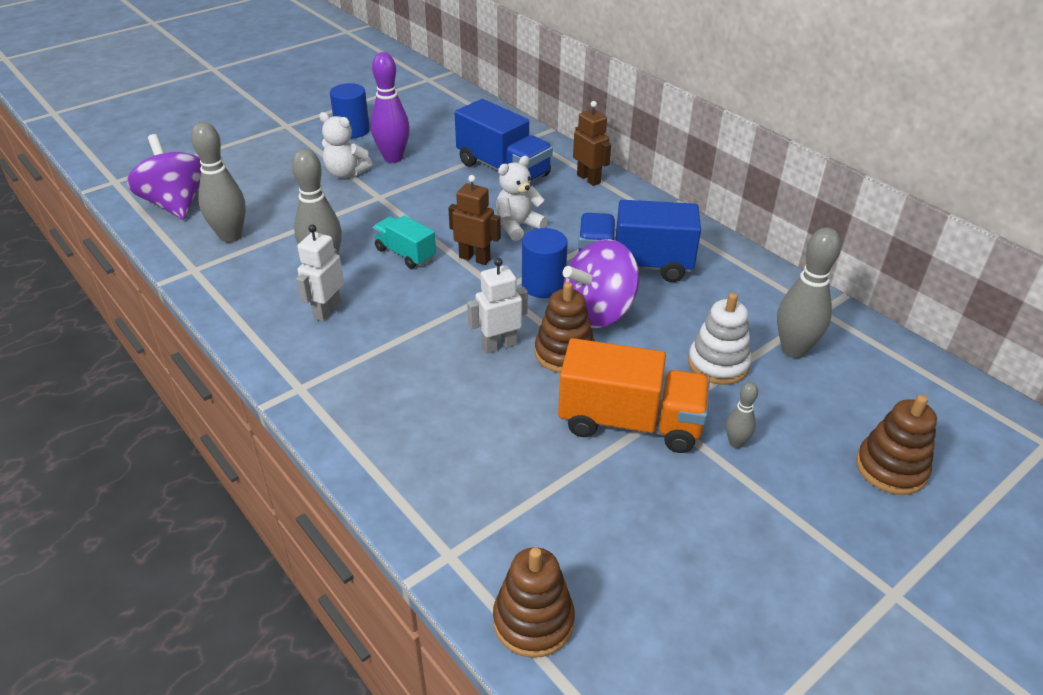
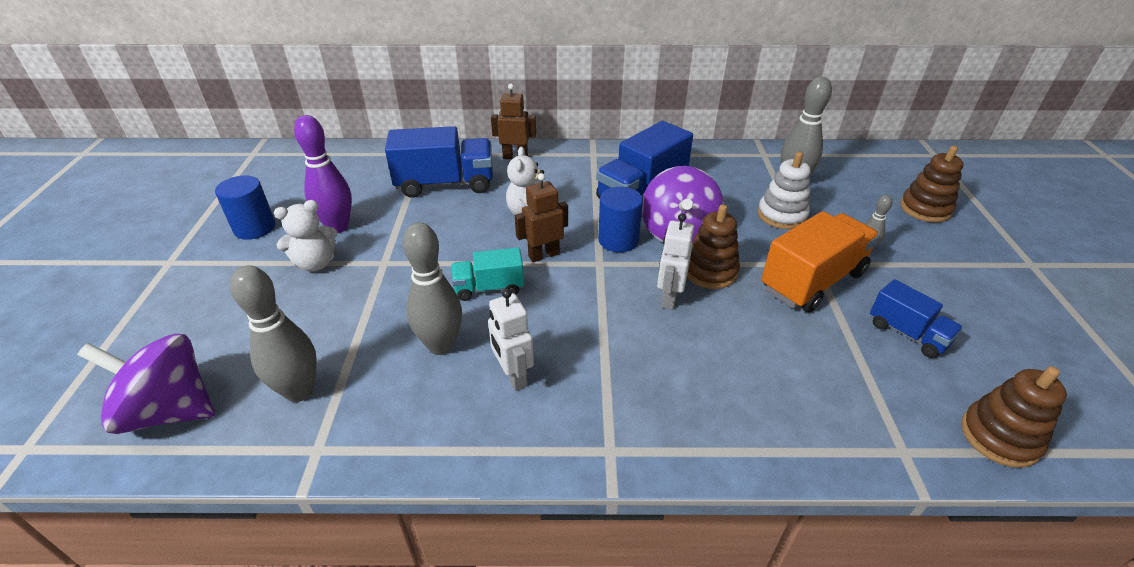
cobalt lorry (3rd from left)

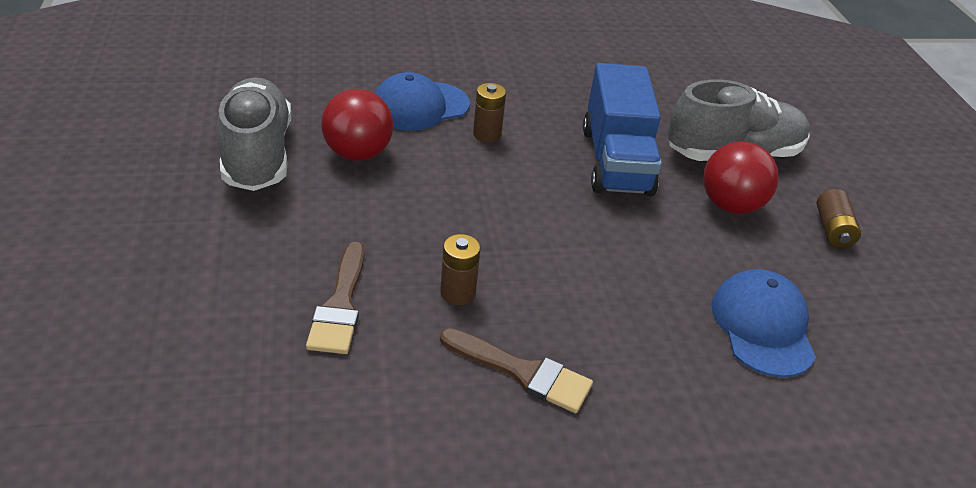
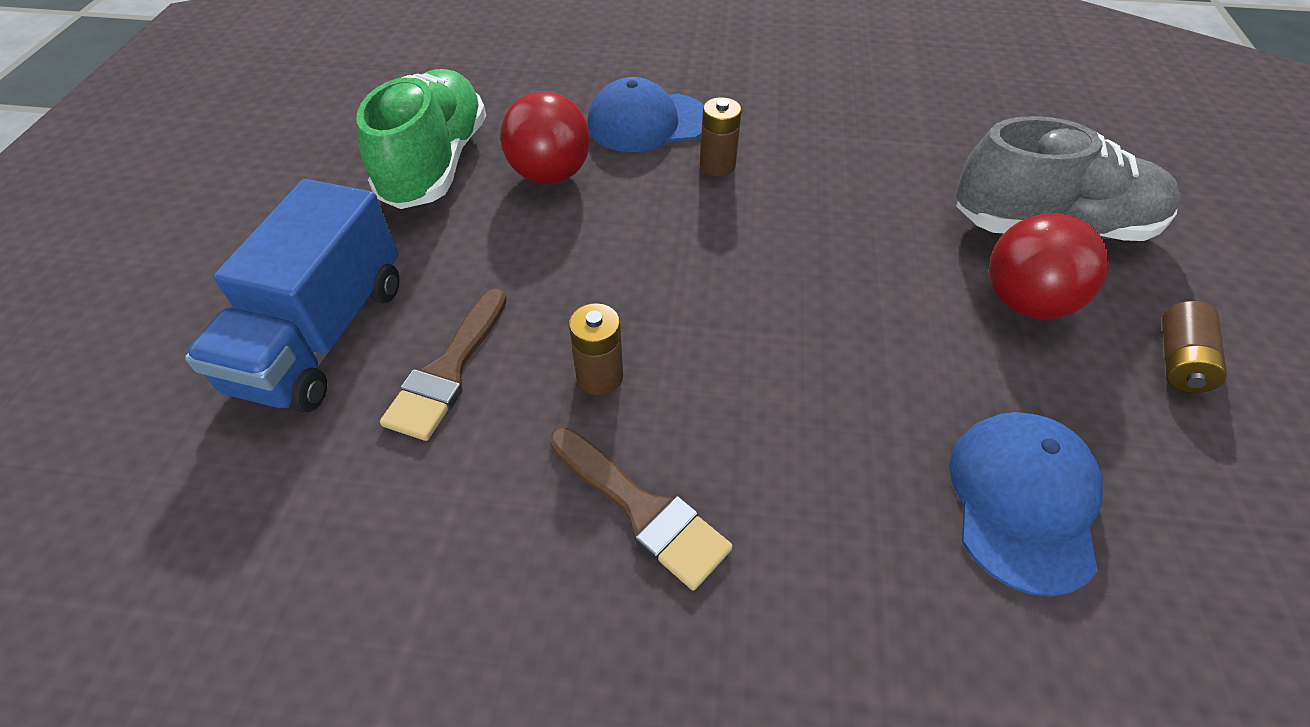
cobalt lorry
green shoe

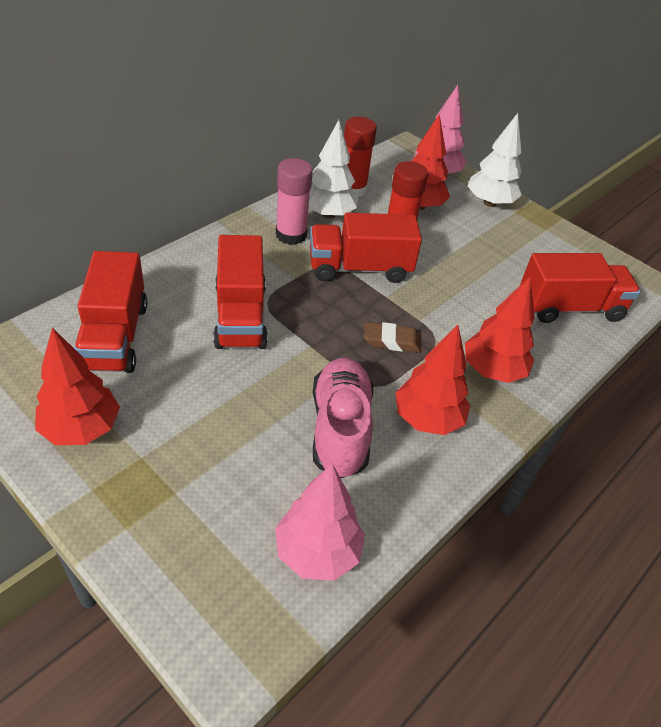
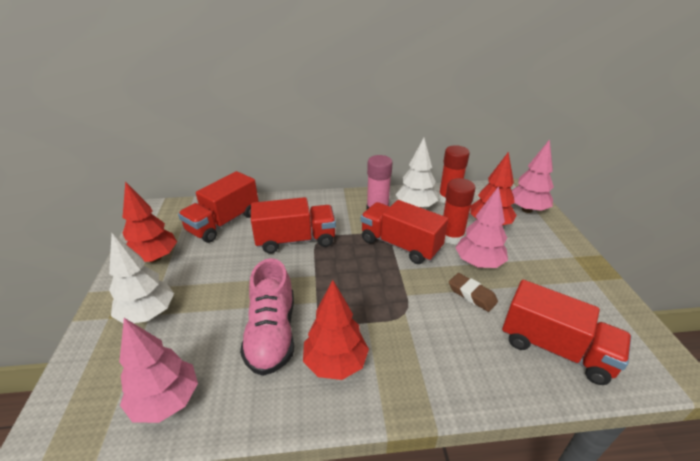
white tree (1st from left)
rosy shoe
scarlet lorry (2nd from left)
dark brown eraser
rosy tree (2nd from left)
scarlet tree (4th from left in the first image)

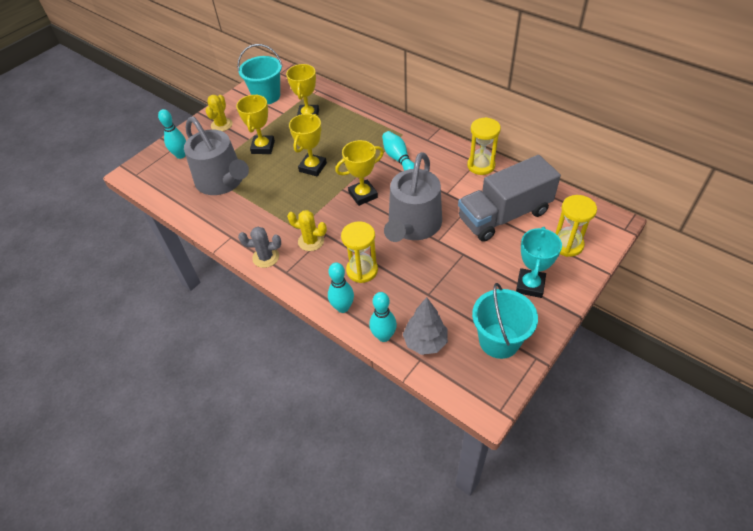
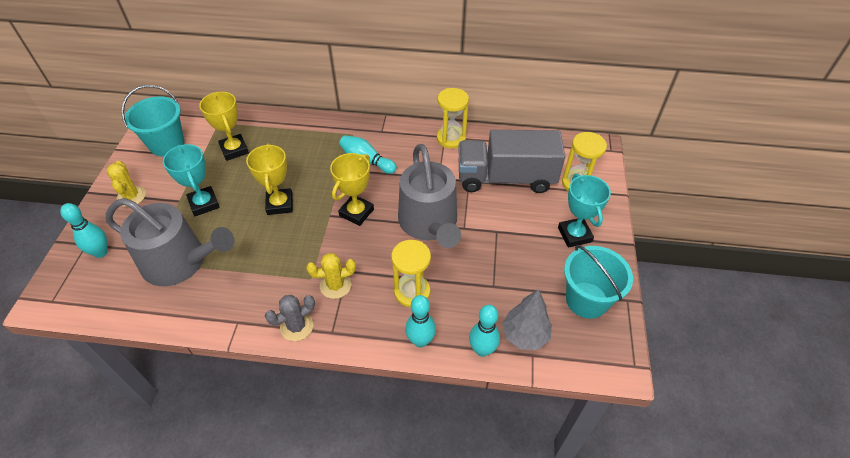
aqua award cup (1st from left)
grey lorry

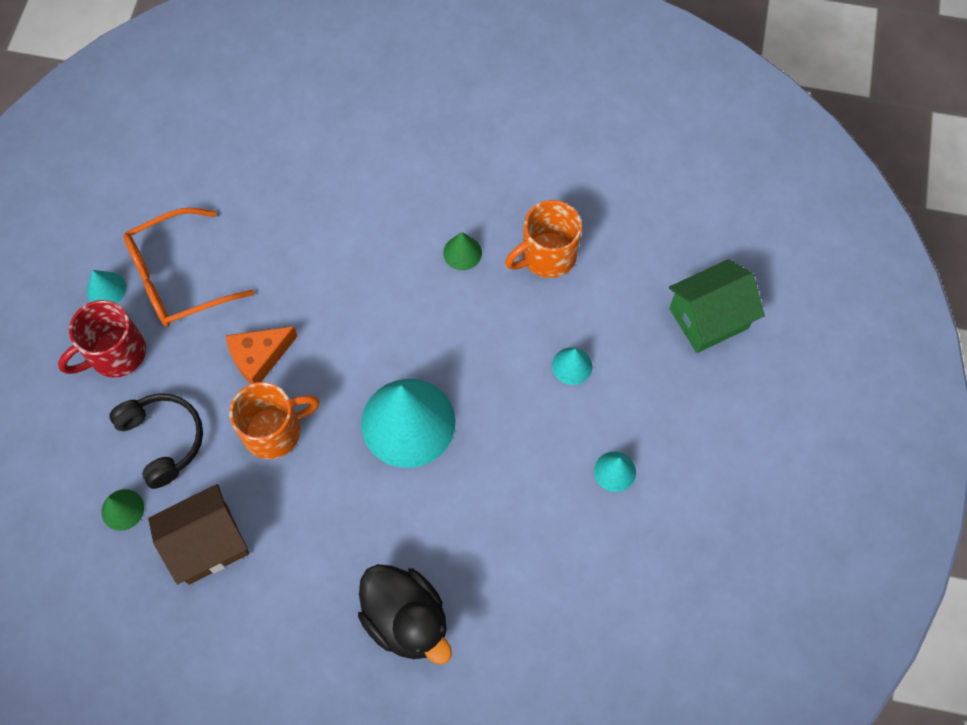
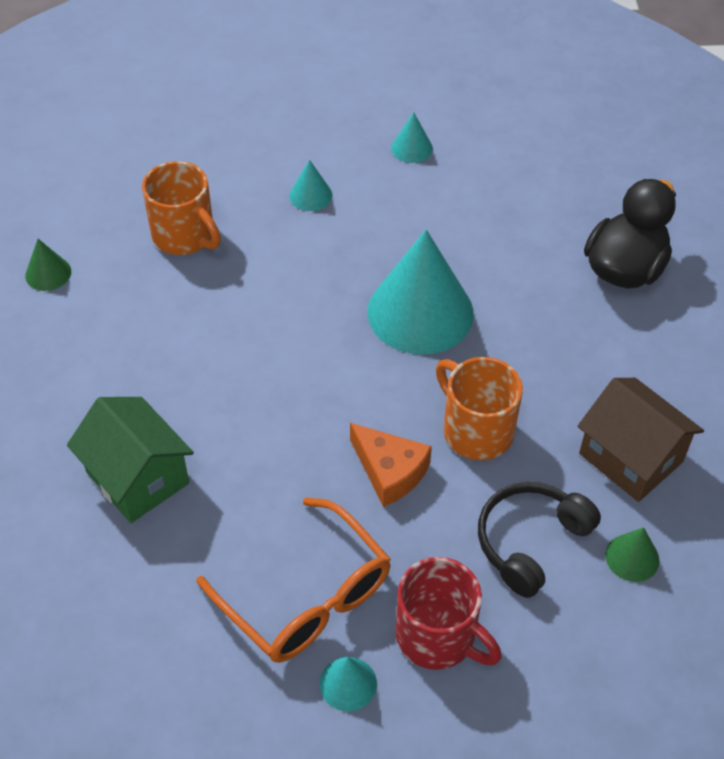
green cone shape (1st from left)
green house

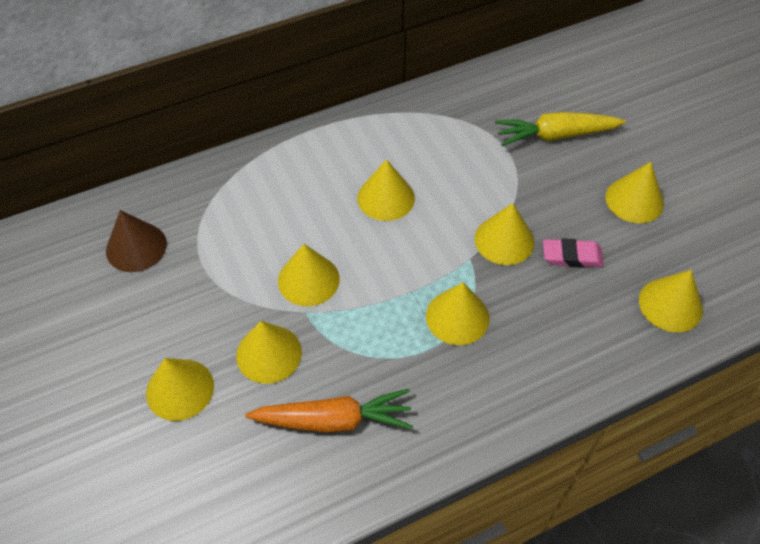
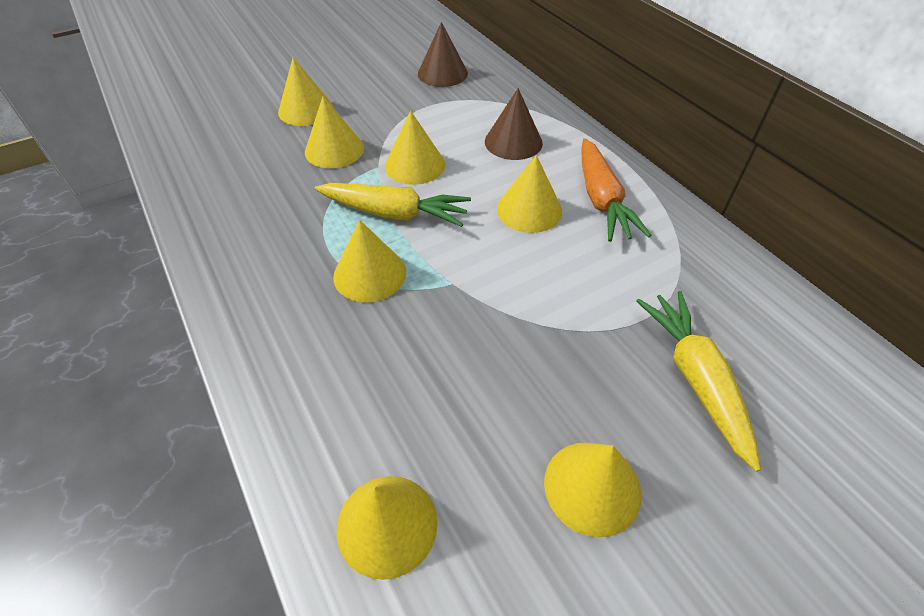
yellow root vegetable (1st from left)
dark brown cone shape (2nd from left)
bright orange root vegetable
yellow cone shape (6th from left in the first image)
rosy eraser

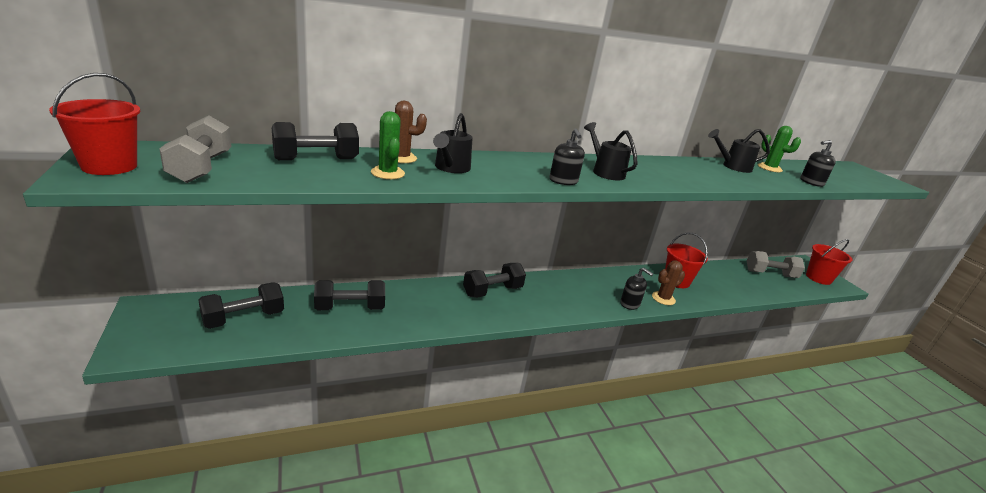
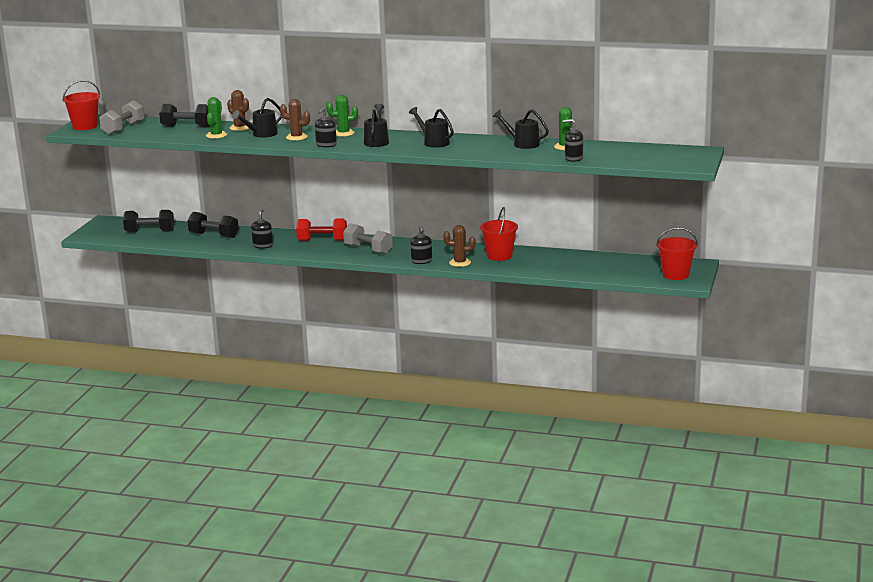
black pump bottle (1st from left)
dark brown saguaro cactus (2nd from left)
scarlet dumbbell
green saguaro cactus (2nd from left)
grey dumbbell (2nd from left)
black sprinkling can (3rd from left)

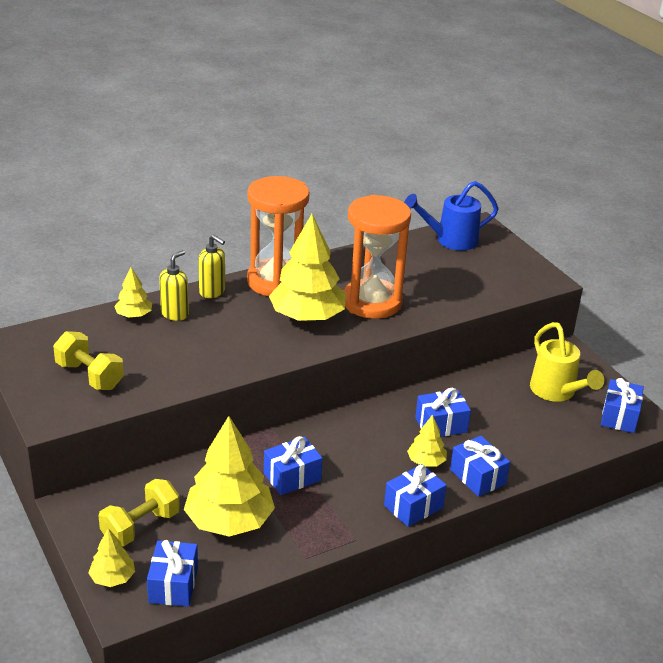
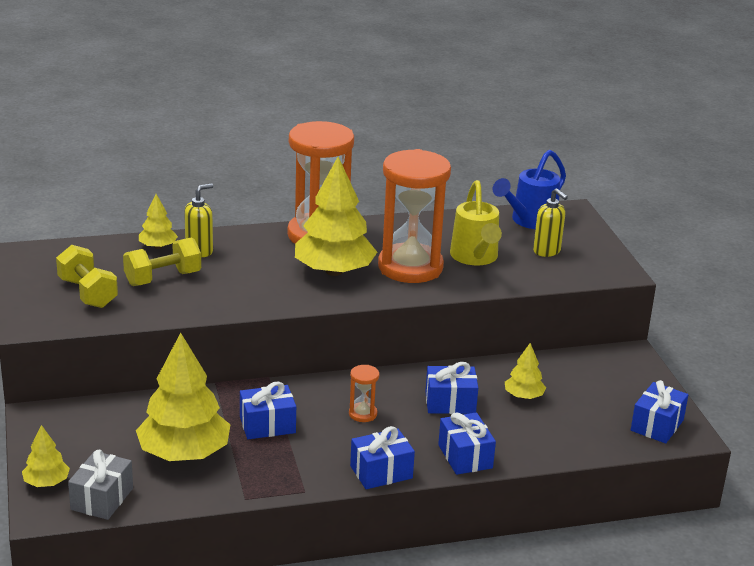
grey gift
yellow dumbbell (2nd from left)
bright orange sand timer (2nd from left)
yellow sprinkling can
cobalt sprinkling can
yellow tree (5th from left)
yellow pump bottle (2nd from left)

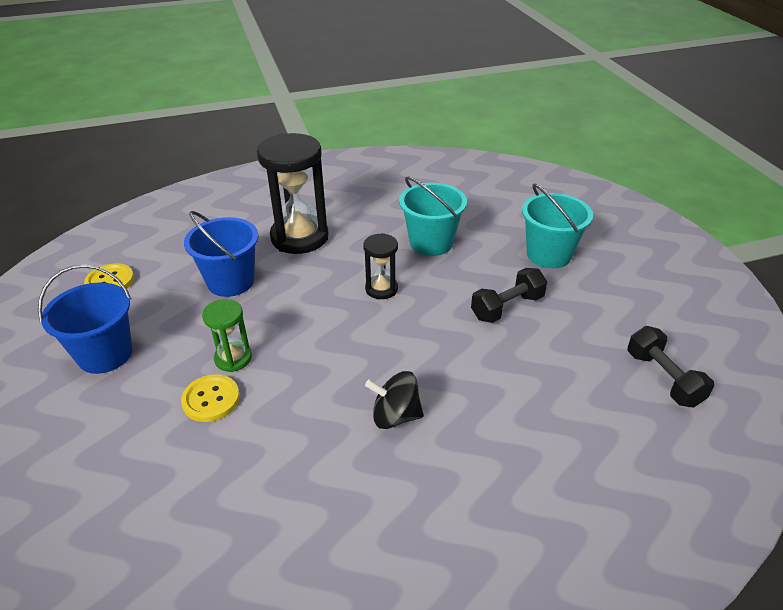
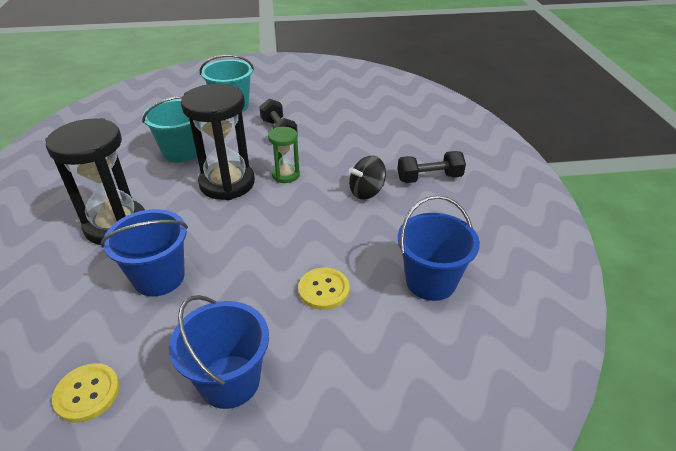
black sand timer (2nd from left)
green sand timer
black toy top
black dumbbell (2nd from left)
cobalt sand bucket (3rd from left)

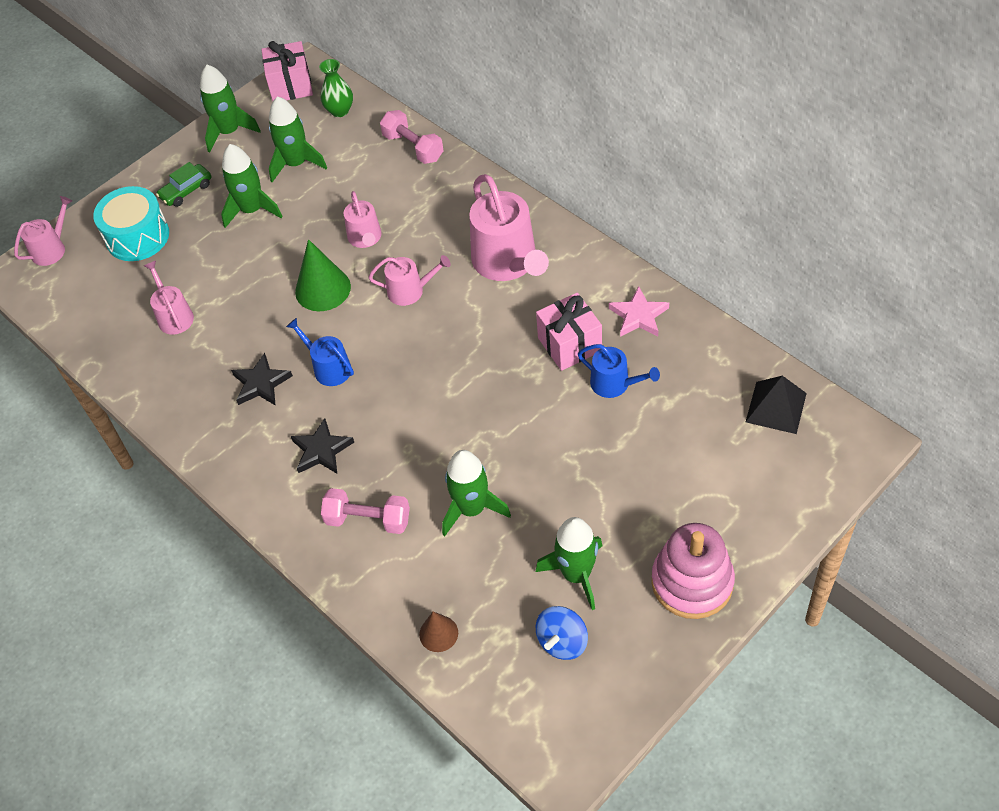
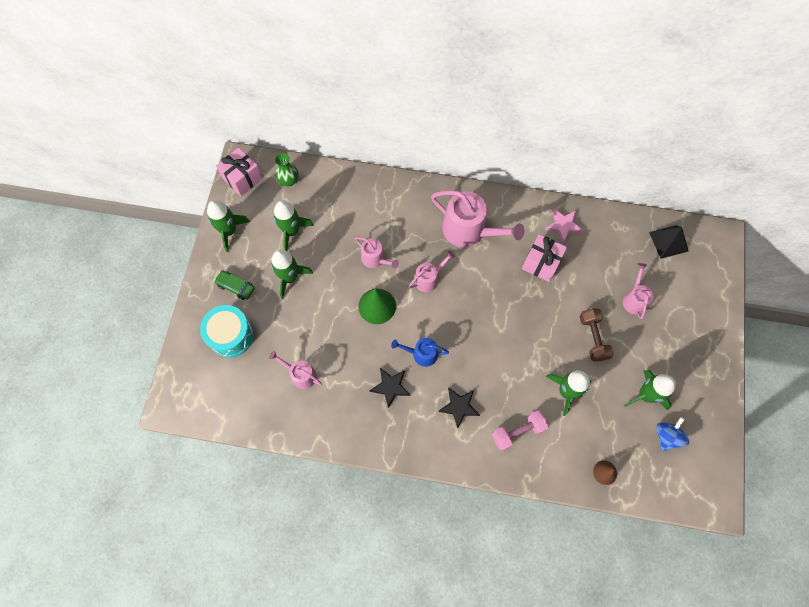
green car
dark brown dumbbell
rosy sprinkling can (5th from left)
cobalt toy top
rosy dumbbell (2nd from left in the first image)
cobalt sprinkling can (2nd from left in the first image)
rosy ring stacker

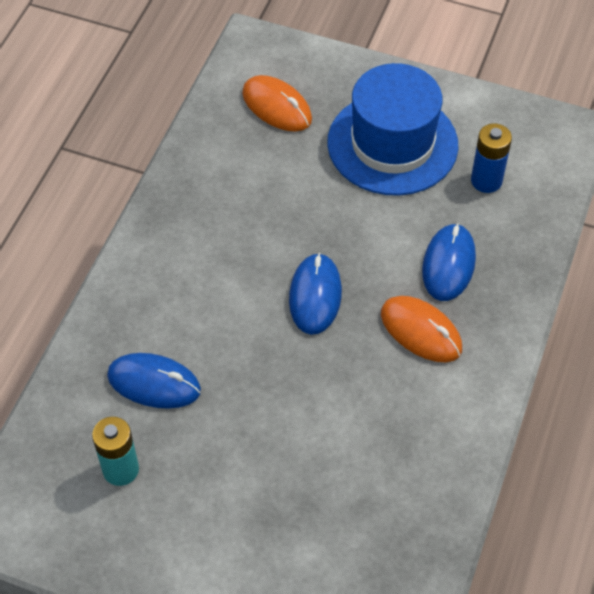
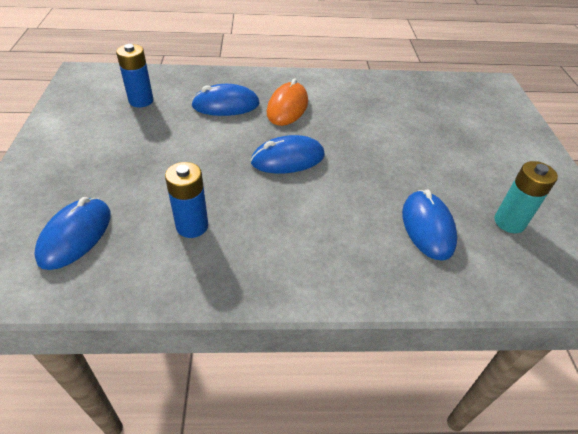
cobalt mouse (1st from left)
cobalt AA battery (2nd from left)
cobalt hat

